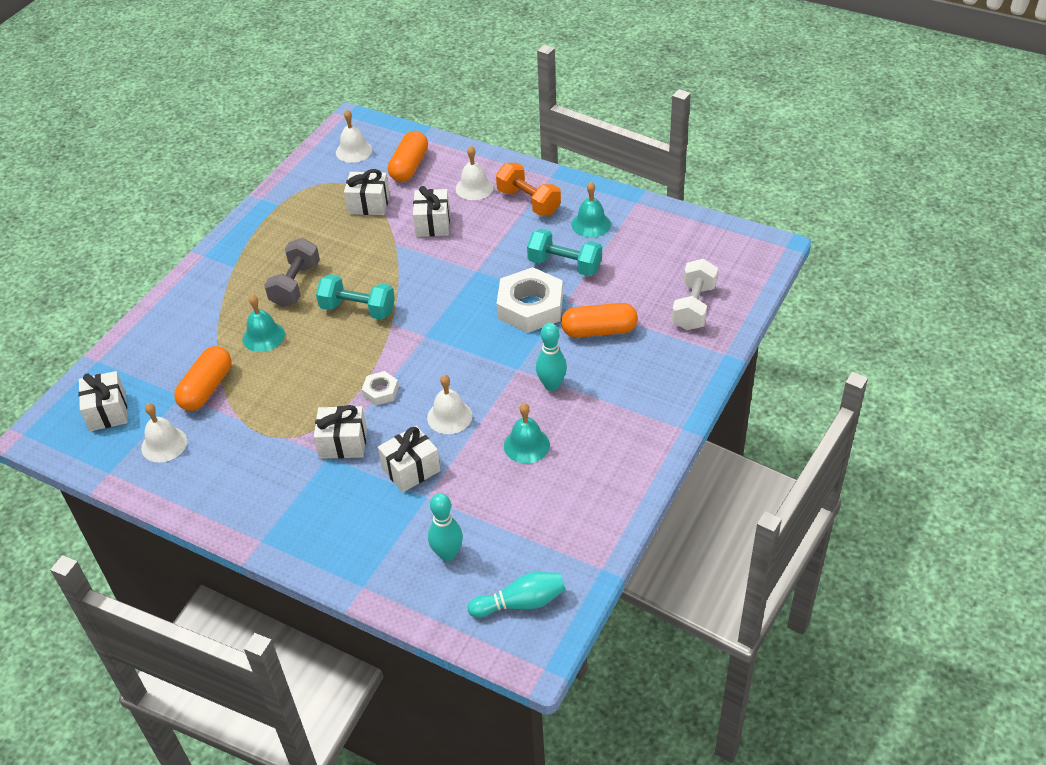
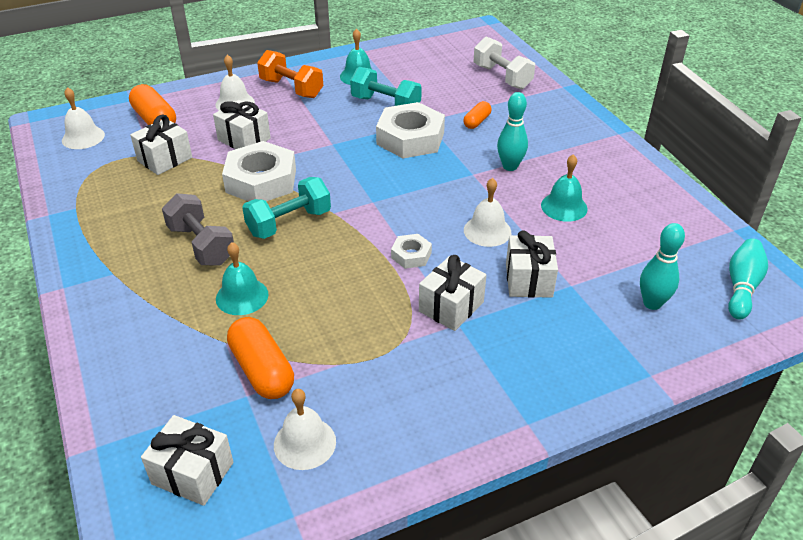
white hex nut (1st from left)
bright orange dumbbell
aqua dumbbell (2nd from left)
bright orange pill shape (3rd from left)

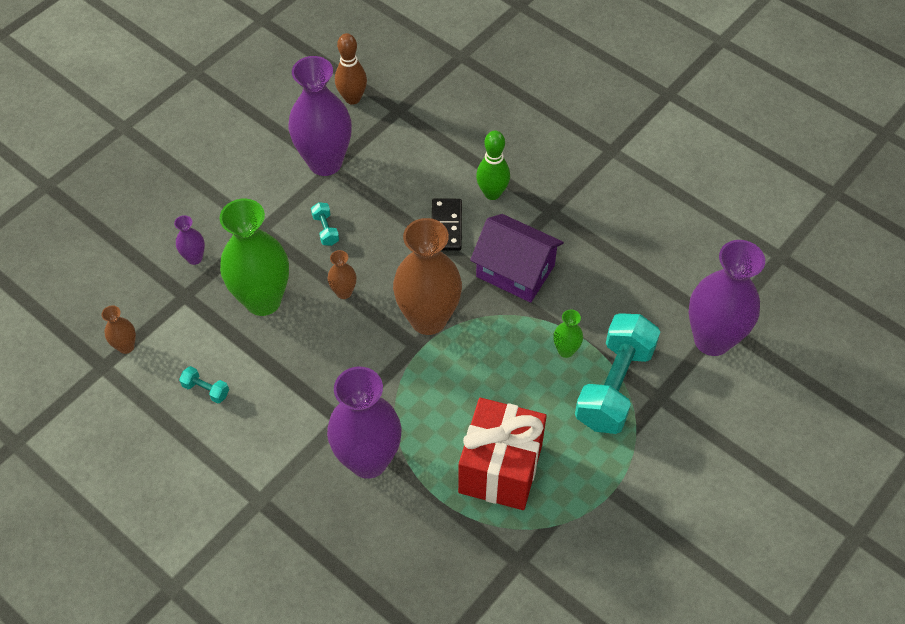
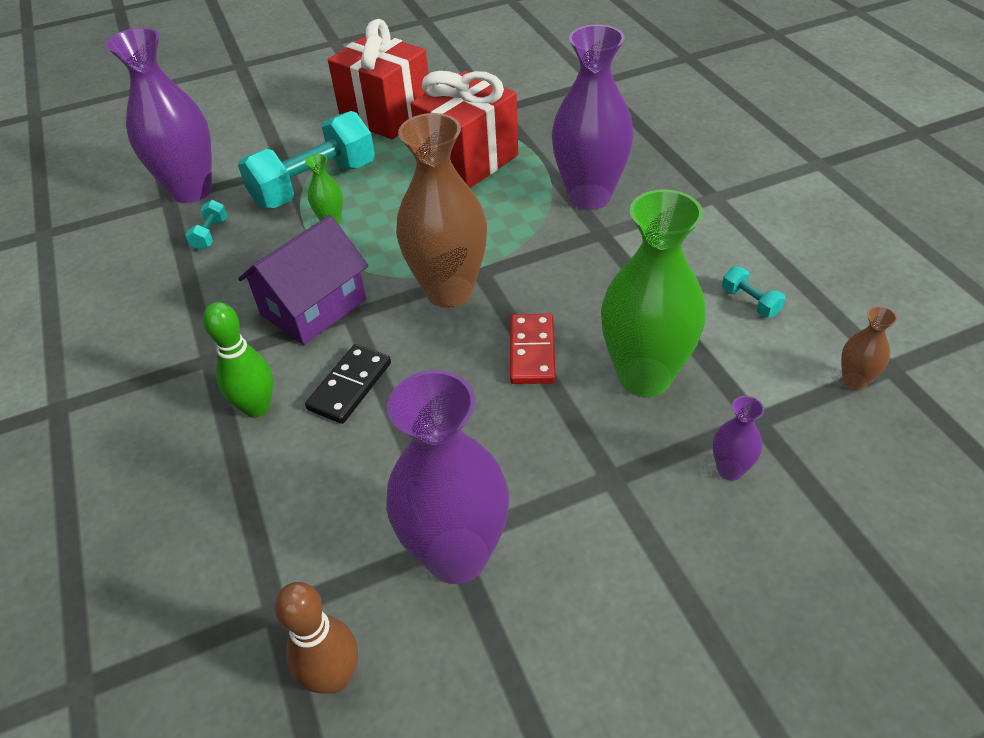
aqua dumbbell (1st from left)
purple house
scarlet gift (1st from left)
scarlet domino piece

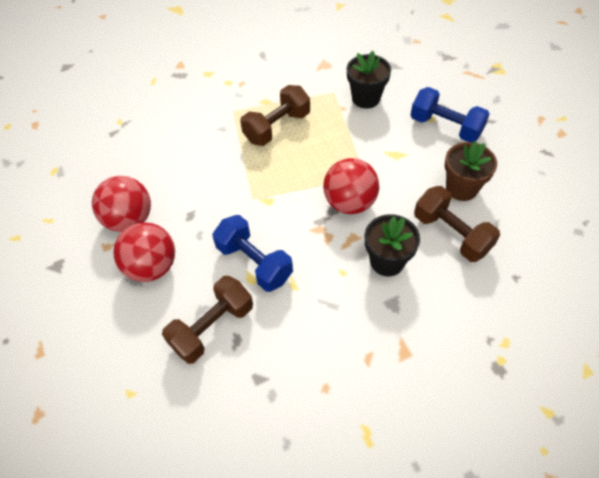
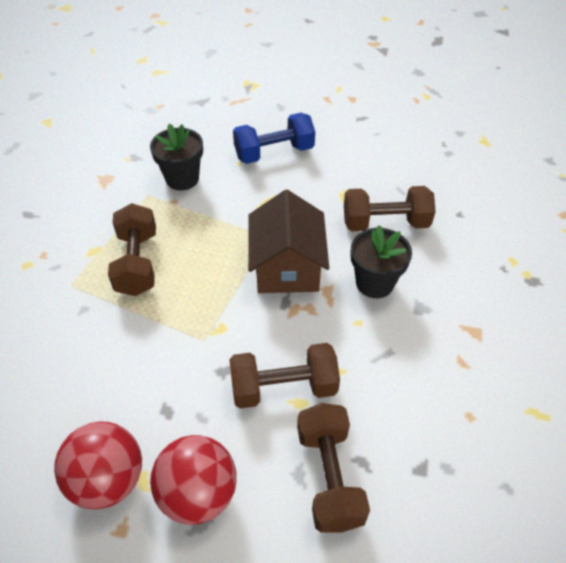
dark brown dumbbell (2nd from left)
dark brown house
dark brown potted plant

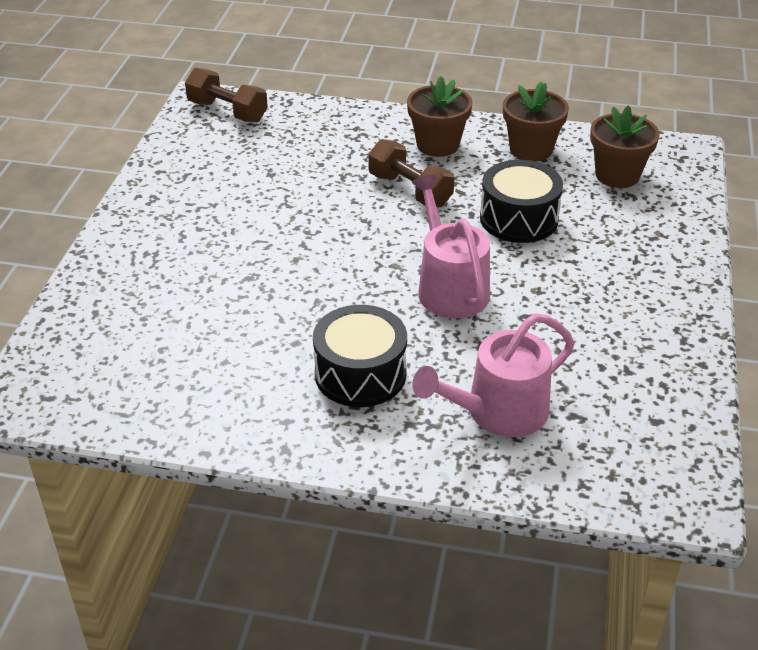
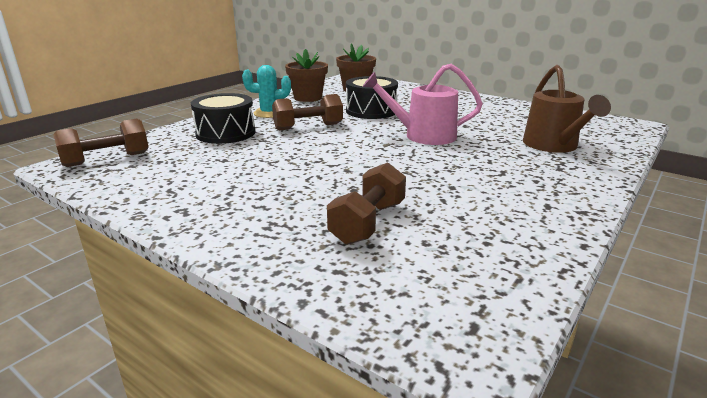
black toy drum (1st from left)
aqua saguaro cactus
dark brown dumbbell (3rd from left)
dark brown sprinkling can

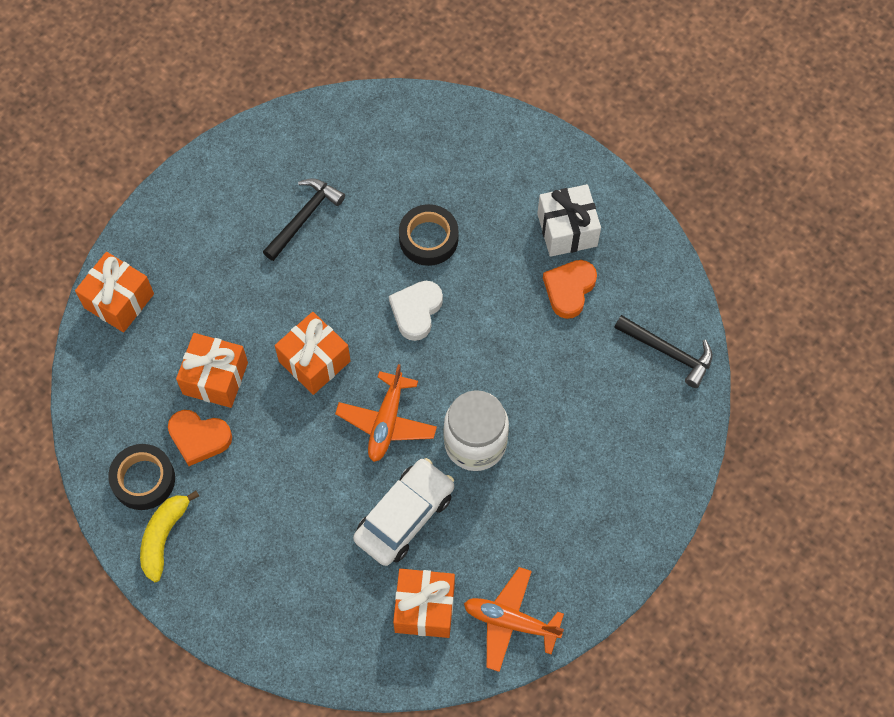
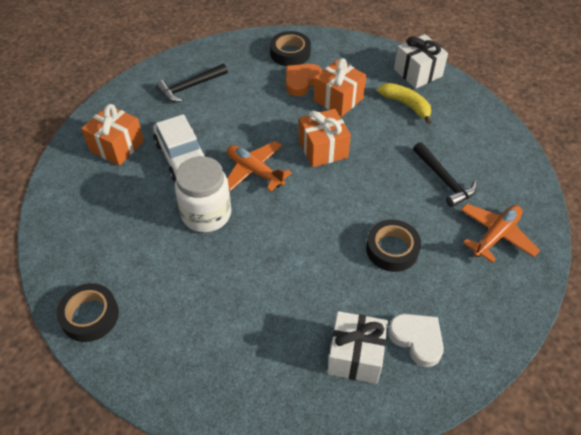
black roll of tape (1st from left)
black claw hammer (1st from left)
yellow toy banana
white love heart
white gift (2nd from left)
bright orange toy plane (2nd from left)
bright orange love heart (2nd from left in the first image)

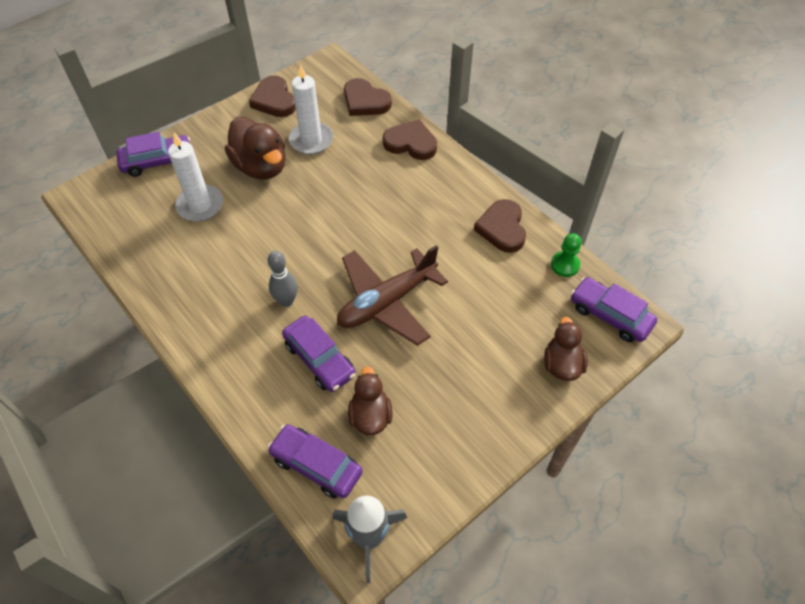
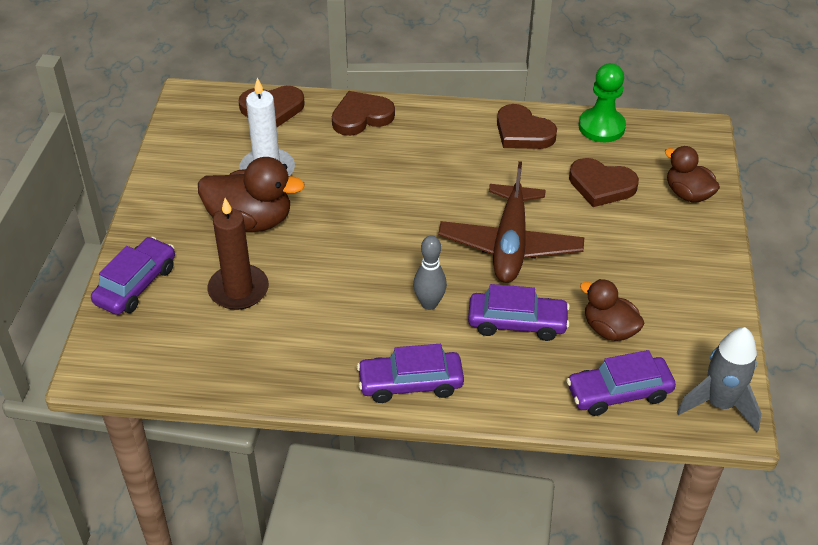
dark brown candle
purple car (2nd from left)
dark brown love heart (4th from left)
green pawn

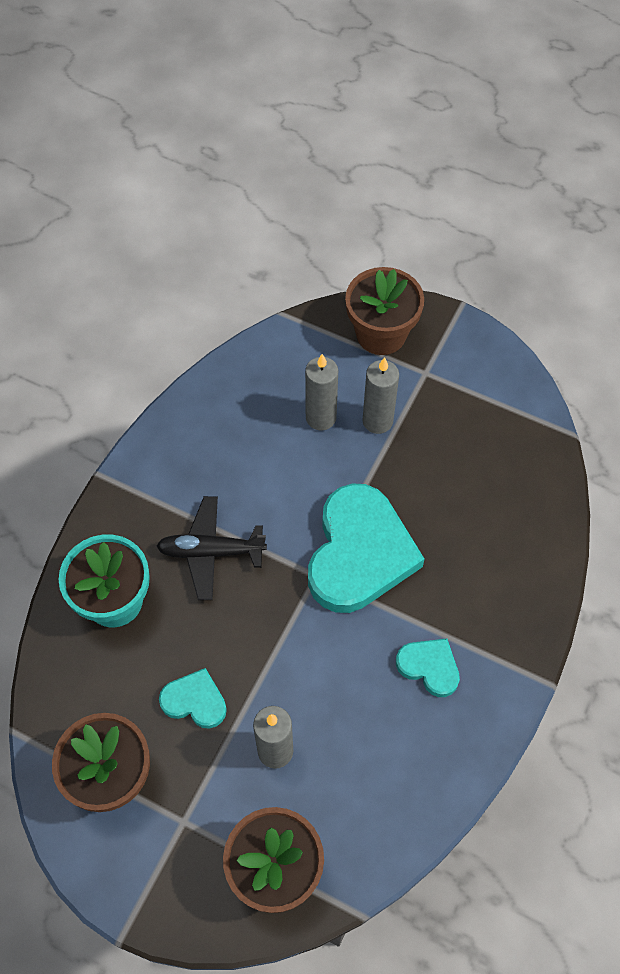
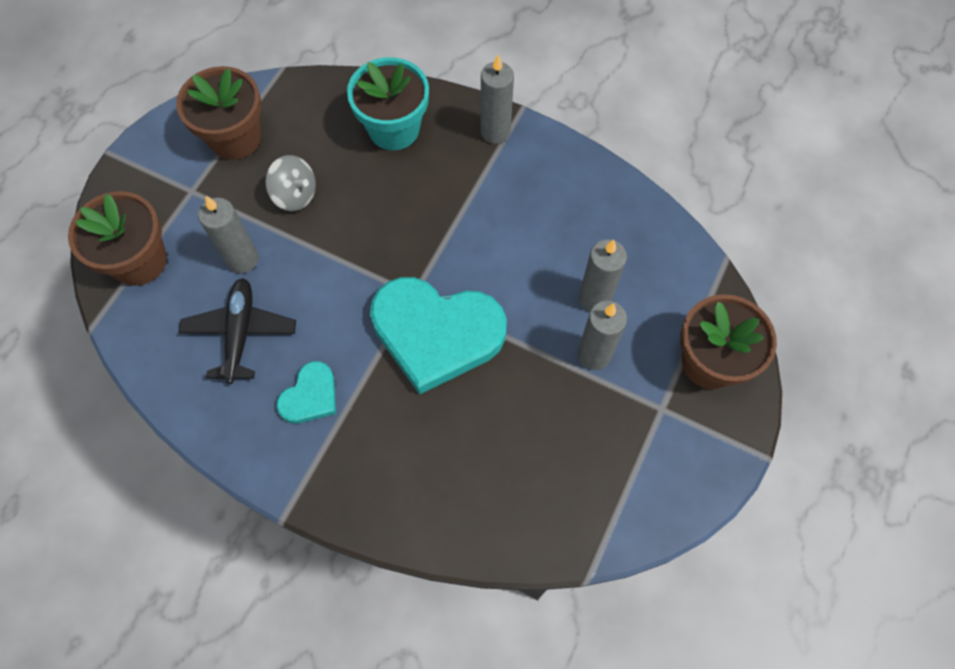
black toy plane
grey toy top
grey candle (2nd from left)

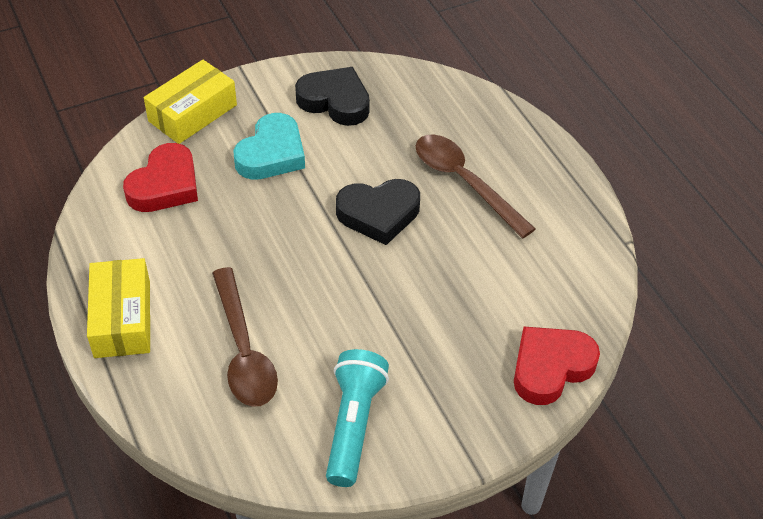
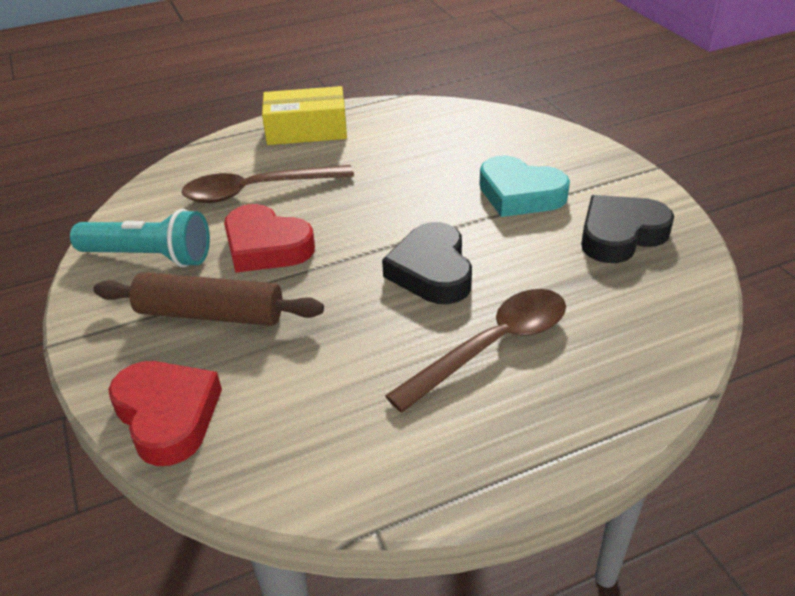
dark brown rolling pin
scarlet love heart (2nd from left)
black love heart (2nd from left)
yellow box (2nd from left in the first image)

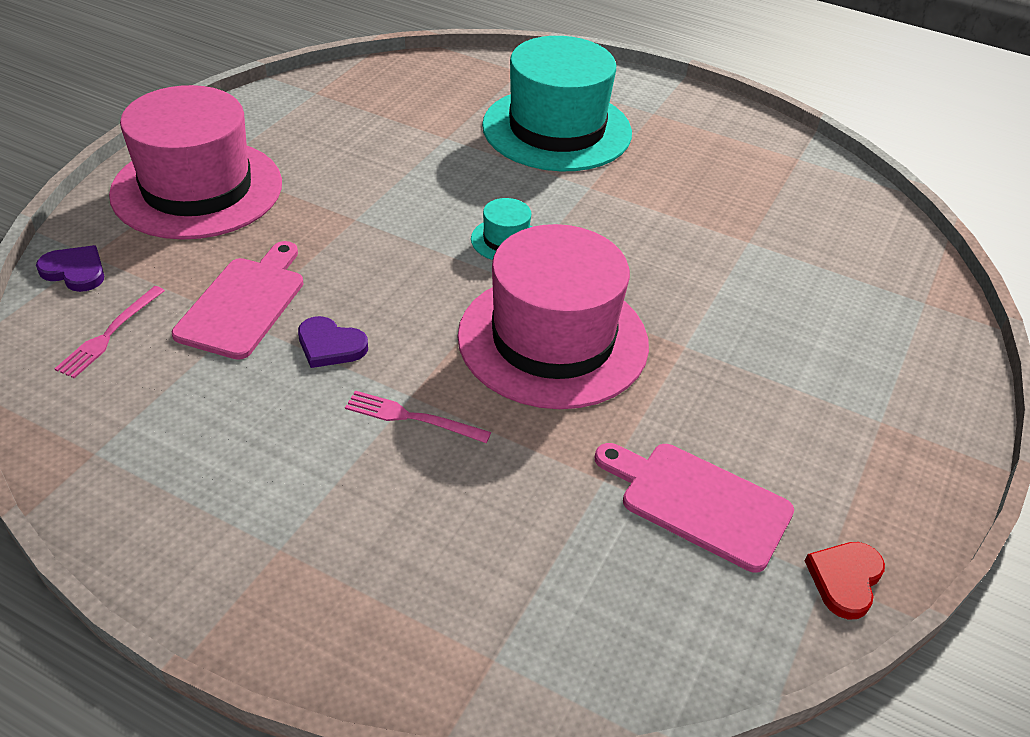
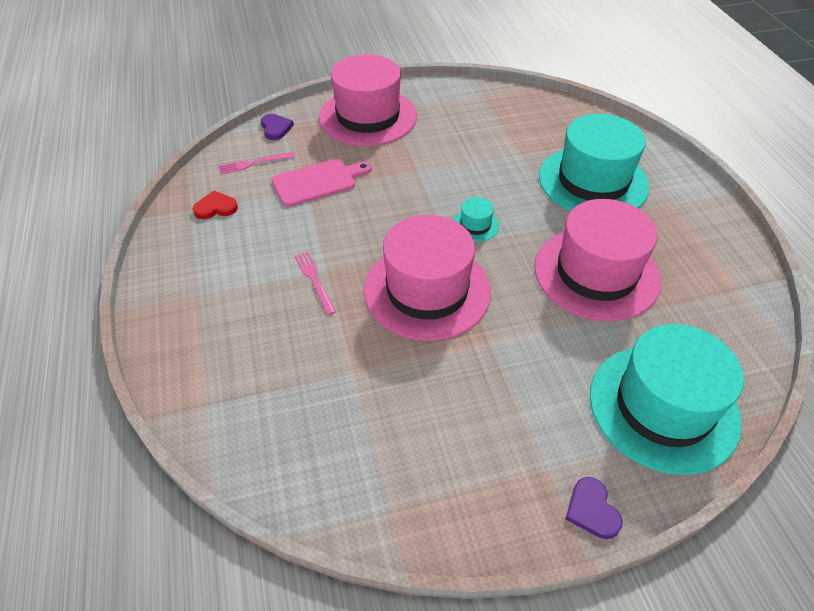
scarlet love heart
rosy hat (3rd from left)
purple love heart (2nd from left)
aqua hat (3rd from left)
rosy cutting board (2nd from left in the first image)

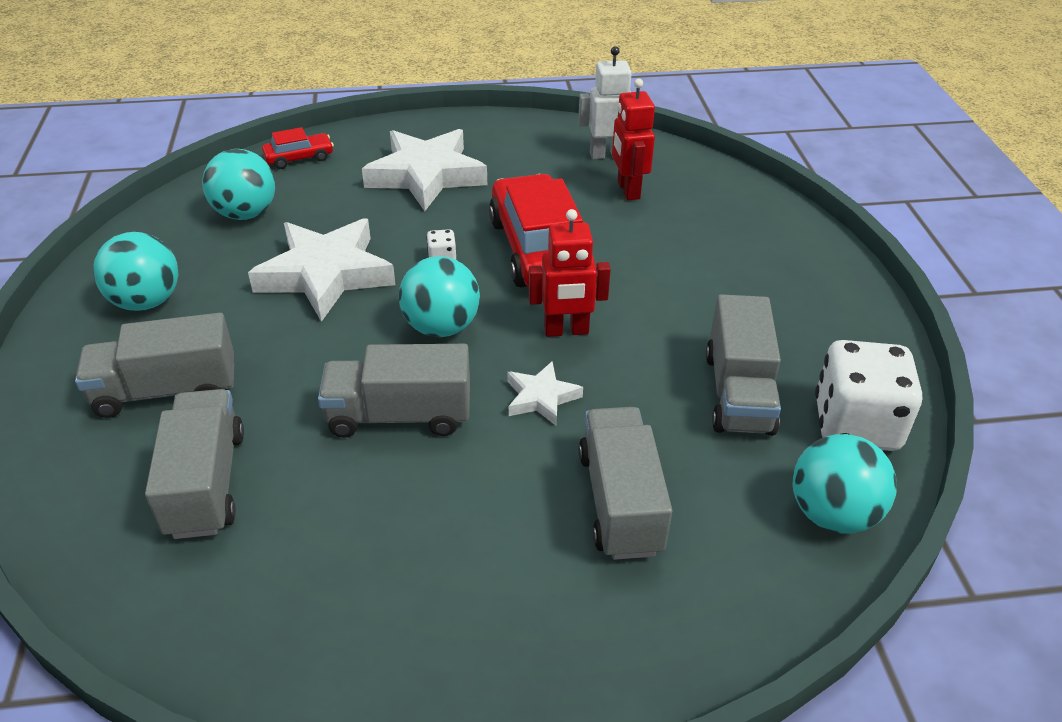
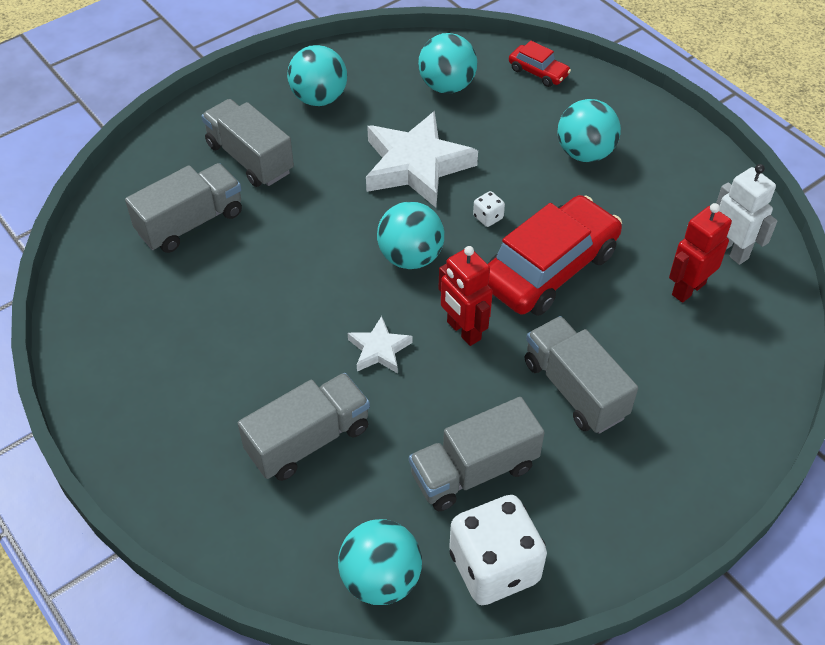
grey lorry (5th from left)
aqua sphere (5th from left)

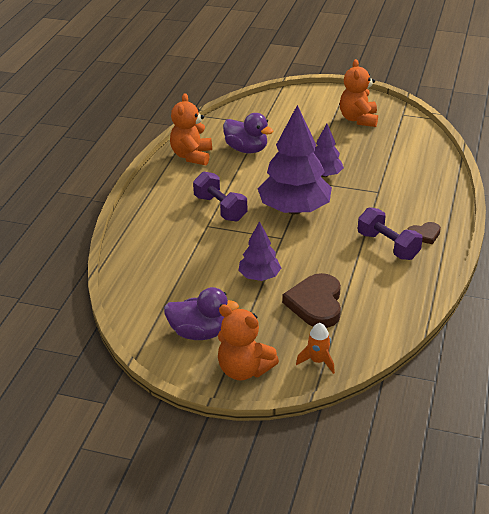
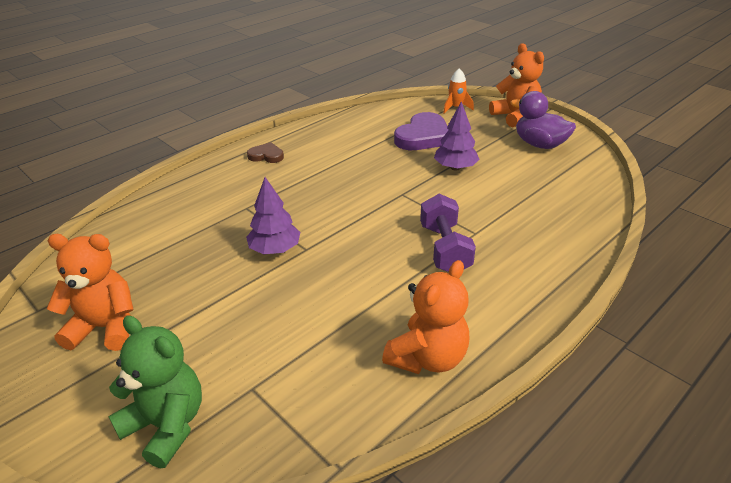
bright orange teddy (1st from left)
green teddy
purple love heart
purple duck (2nd from left in the first image)
purple tree (2nd from left in the first image)
purple dumbbell (2nd from left in the first image)

